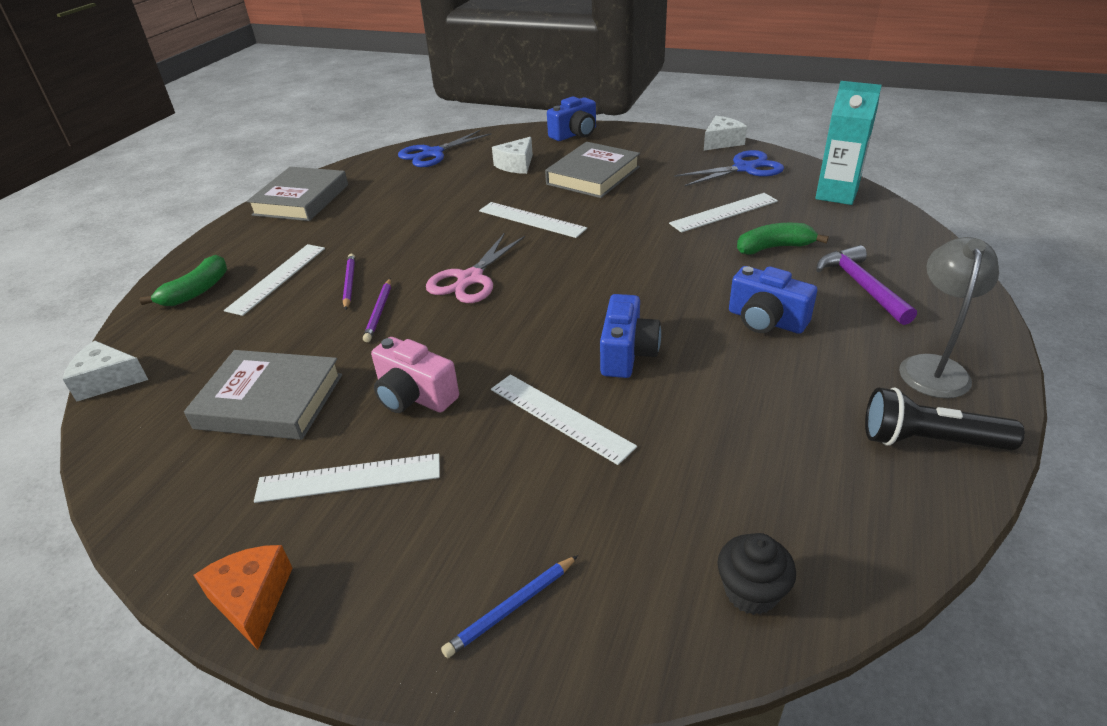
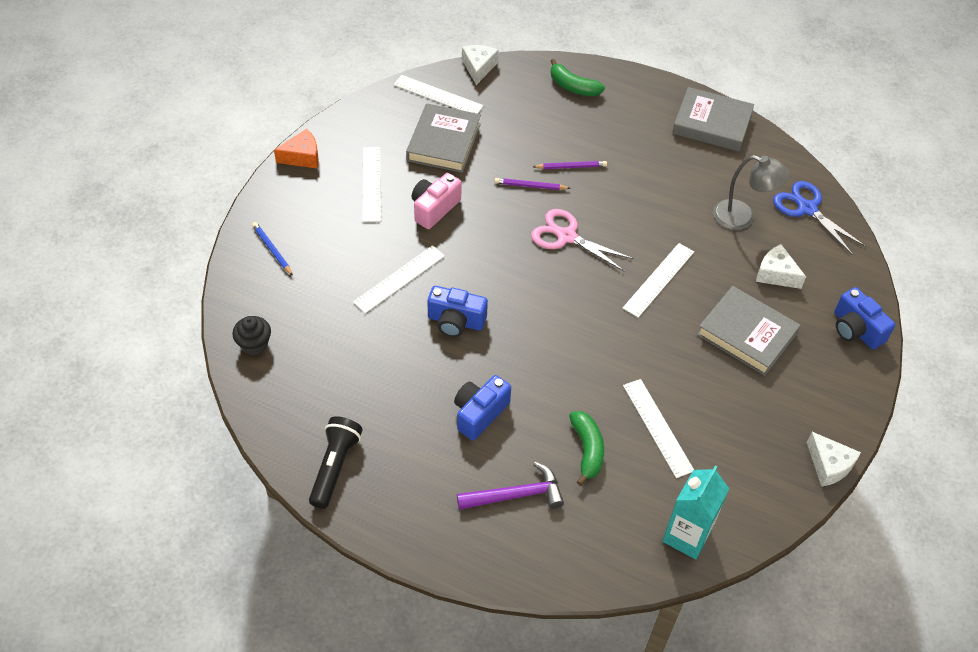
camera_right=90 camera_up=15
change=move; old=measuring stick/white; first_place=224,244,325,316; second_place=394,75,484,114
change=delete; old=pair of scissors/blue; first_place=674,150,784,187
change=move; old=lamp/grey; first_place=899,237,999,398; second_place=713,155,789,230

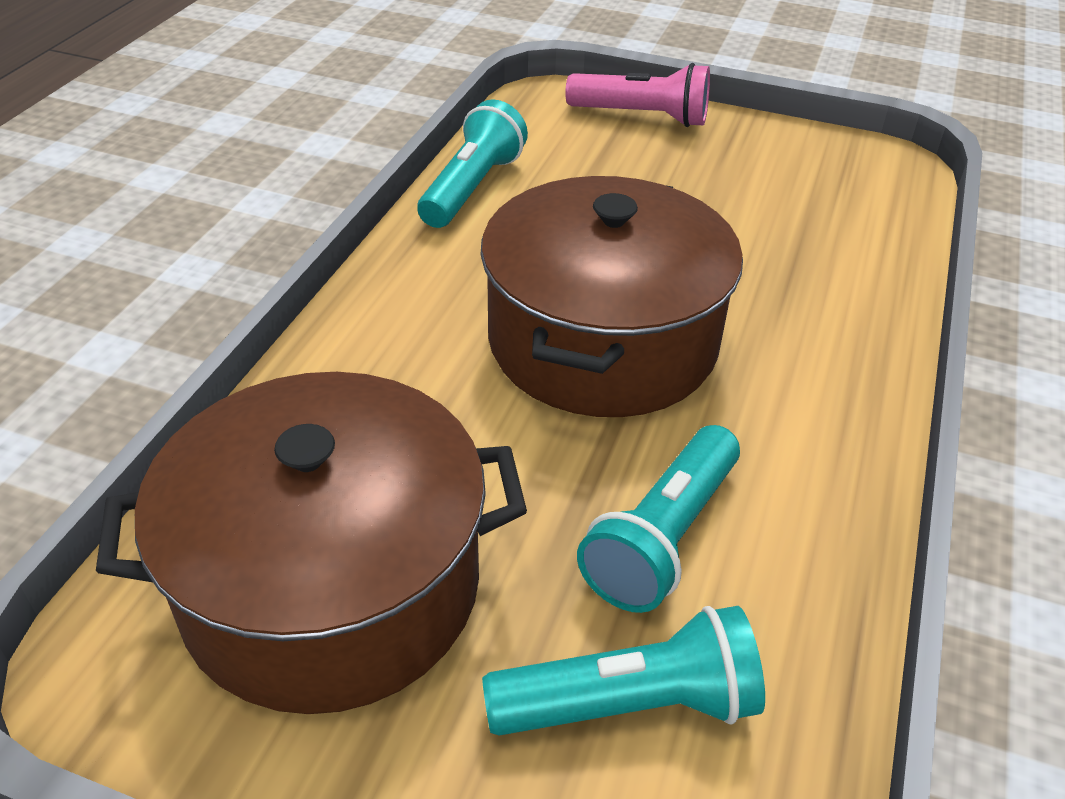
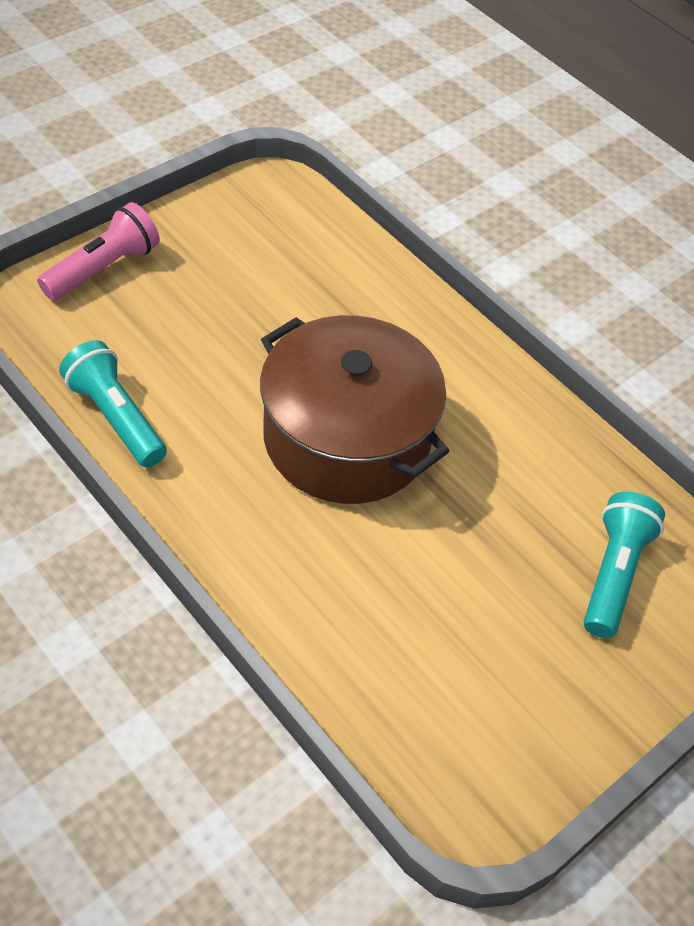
camera_right=-65 camera_up=10
change=delete; old=pot/brown; first_place=96,372,527,714
change=delete; old=pocket torch/aqua; first_place=577,425,740,613

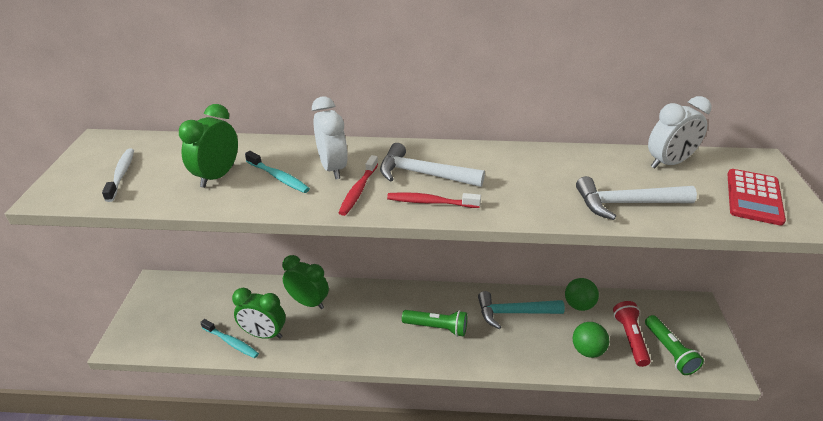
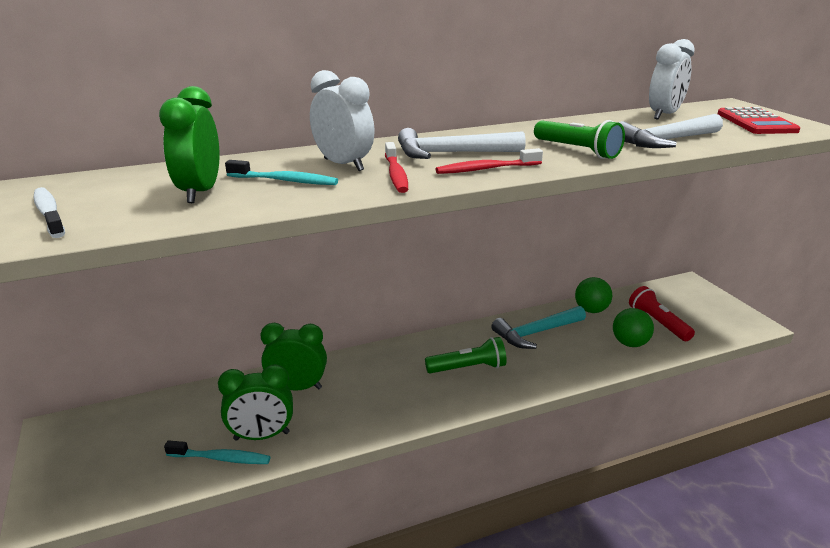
camera_right=-25 camera_up=-10
change=move; old=pocket torch/green; first_place=645,315,704,375; second_place=534,120,625,159

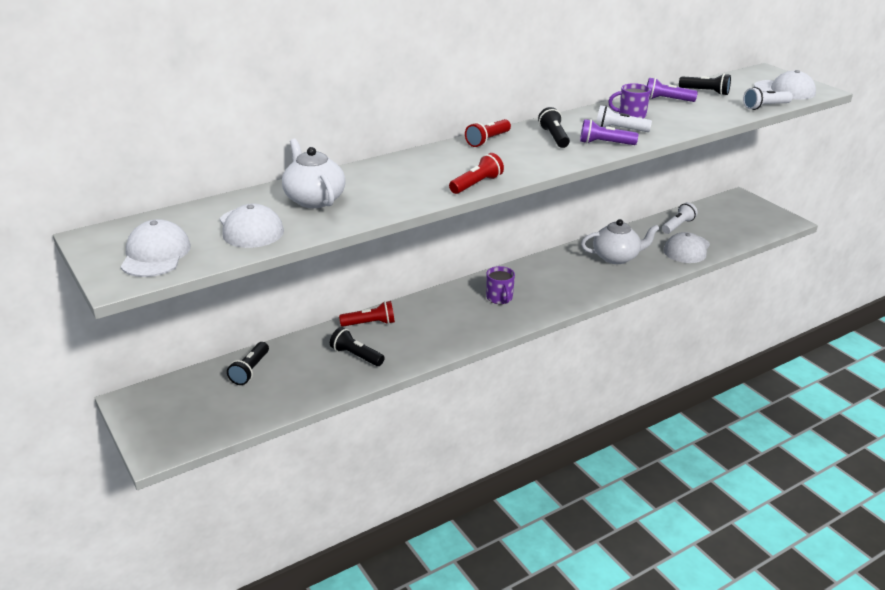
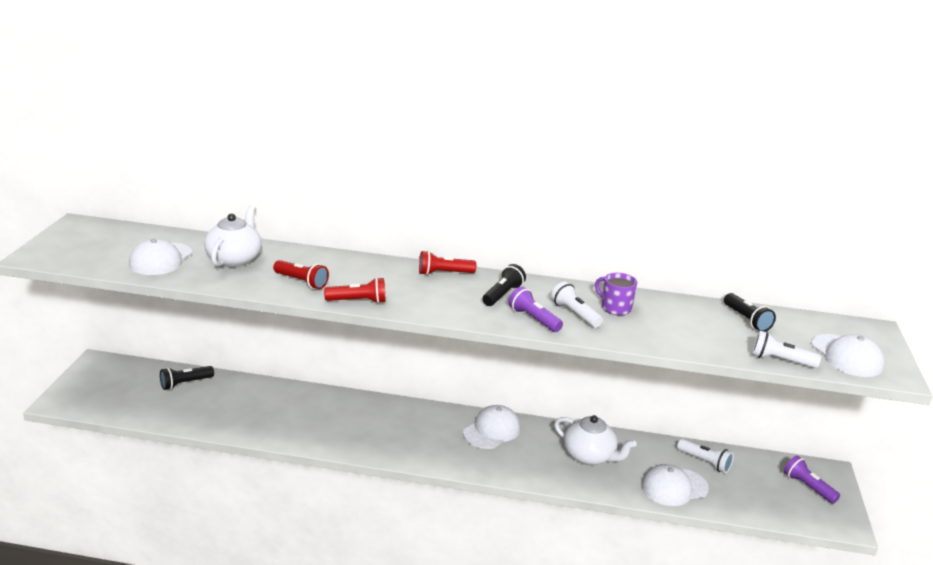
camera_right=40 camera_up=-5
change=move; old=peaked cap/white; first_place=121,219,191,277; second_place=463,405,520,449
change=delete; old=pocket torch/black; first_place=330,327,385,366
change=move; old=pocket torch/crimson; first_place=339,301,395,327; second_place=273,260,329,289
change=delete; old=mug/royal purple; first_place=486,266,515,304
change=move; old=pocket torch/royal purple; first_place=647,78,698,102; second_place=784,456,840,504
change=rotate; old=pocket torch/white; first_place=662,202,697,234; second_place=677,439,734,473; degrees=45

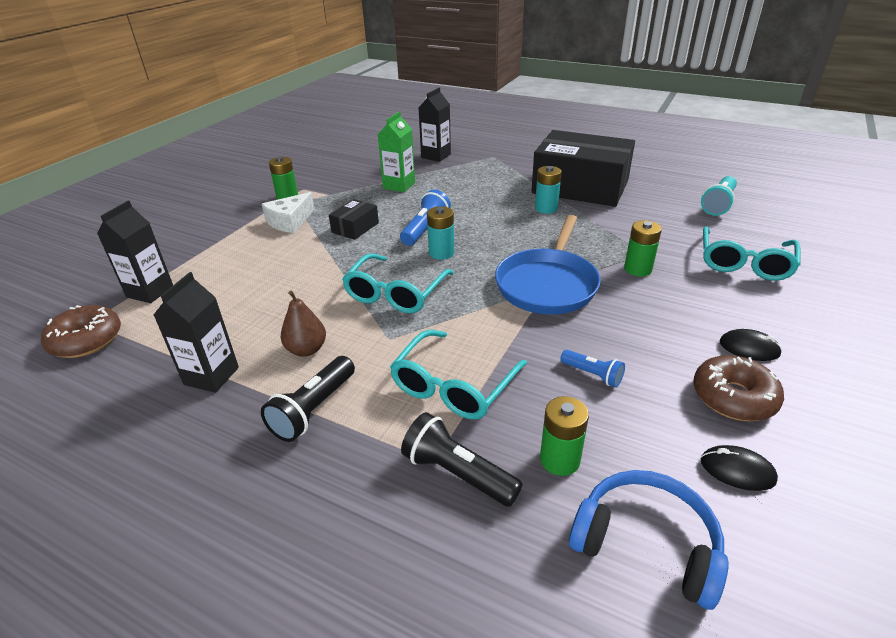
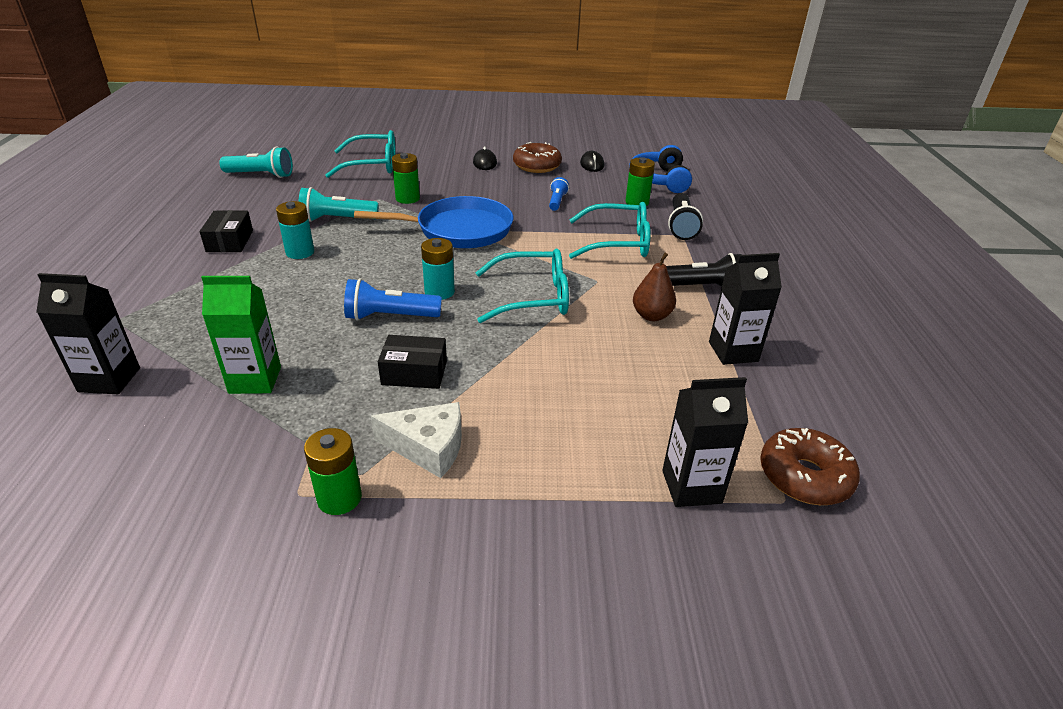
camera_right=-120 camera_up=0
change=resize; old=box/black; first_place=531,130,635,207; second_place=200,210,253,252; factor=0.42
change=insert; new=pocket torch/aqua; second_place=299,187,379,222

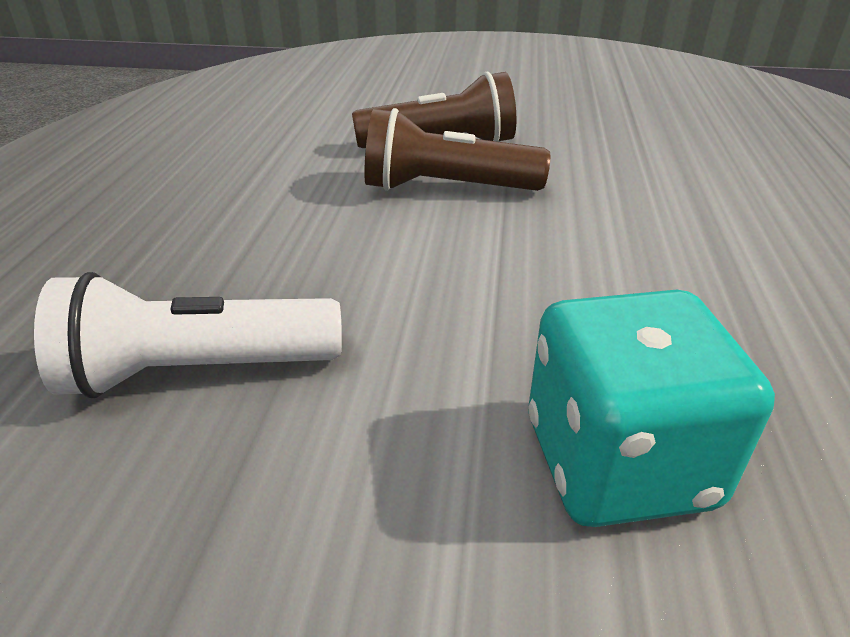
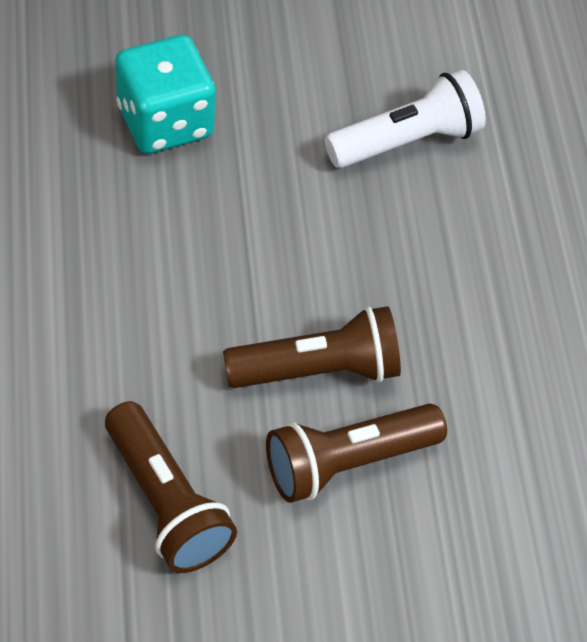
camera_right=160 camera_up=20
change=insert; new=pocket torch/brown; second_place=105,401,237,573

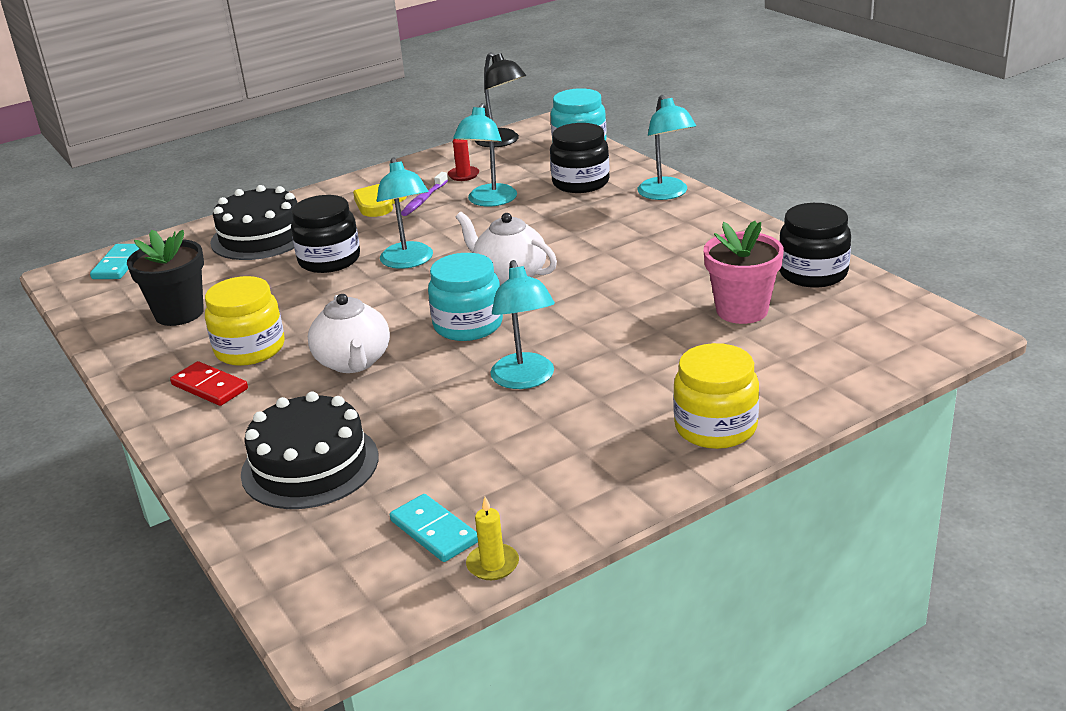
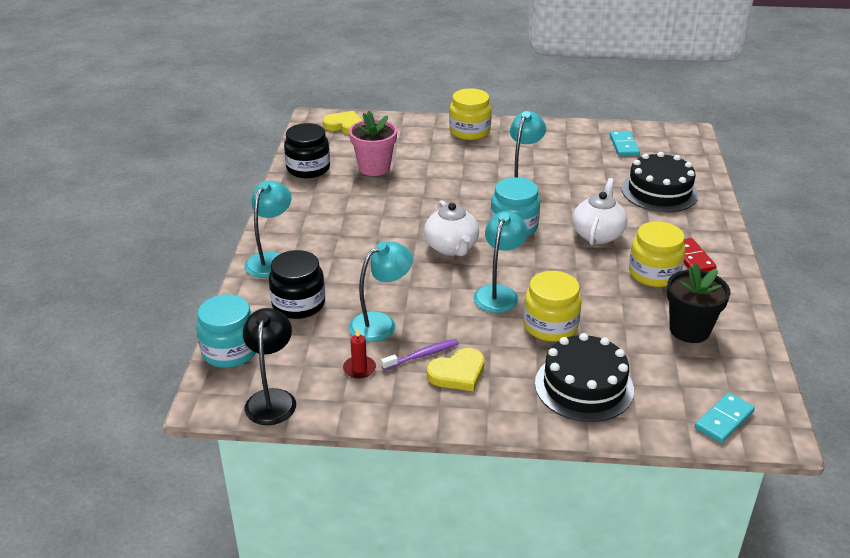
camera_right=-145 camera_up=5
change=recolor; old=jam jar/black; new=jam jar/bright yellow; first_place=291,195,360,273; second_place=523,271,582,342
change=delete; old=candle/bright yellow; first_place=466,497,519,580
change=insert; new=heart shape/bright yellow; second_place=323,111,362,135

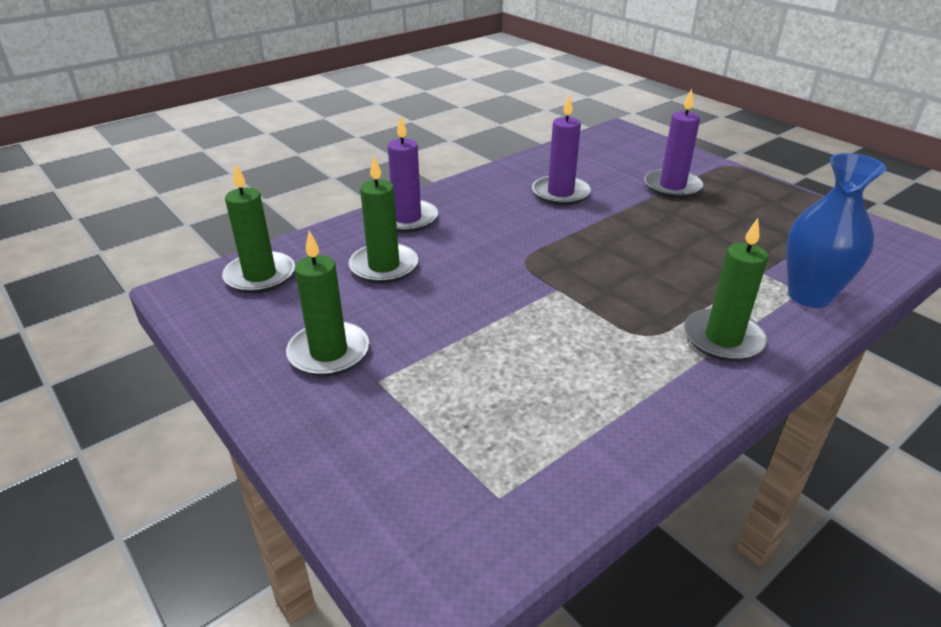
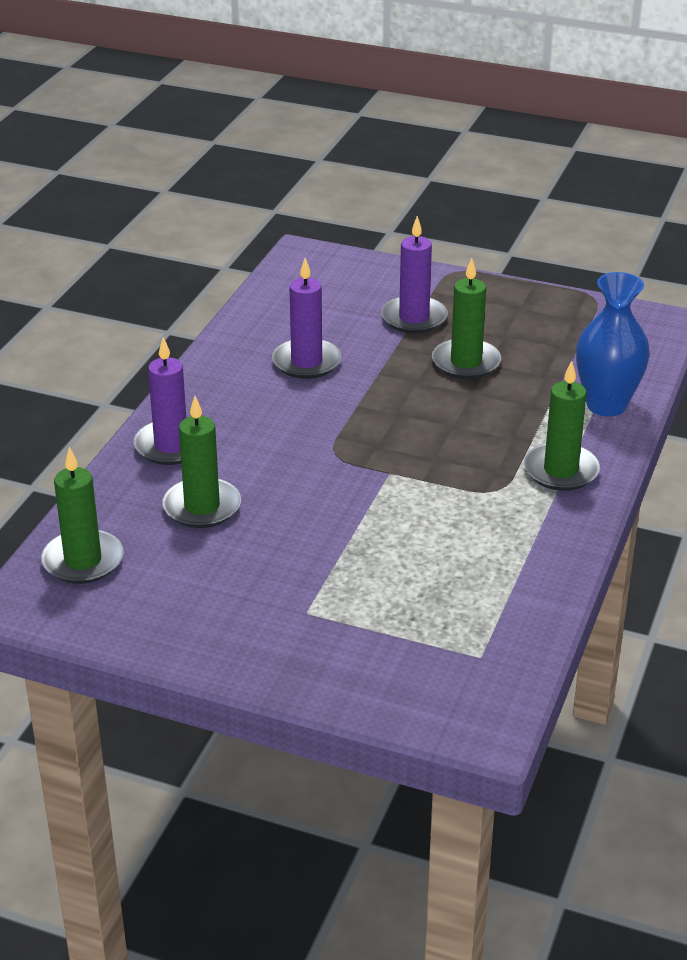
camera_right=-30 camera_up=0
change=move; old=candle/green; first_place=286,230,369,376; second_place=432,258,501,379

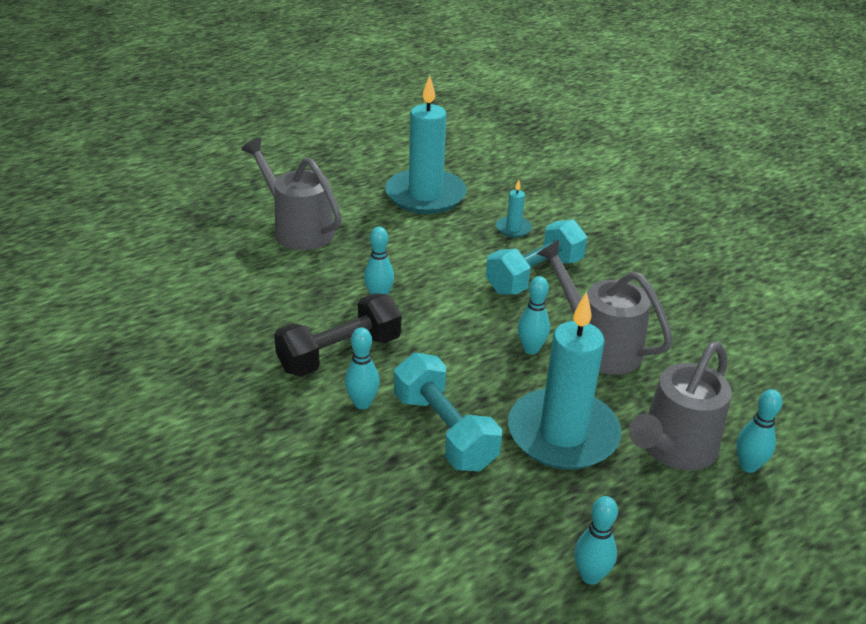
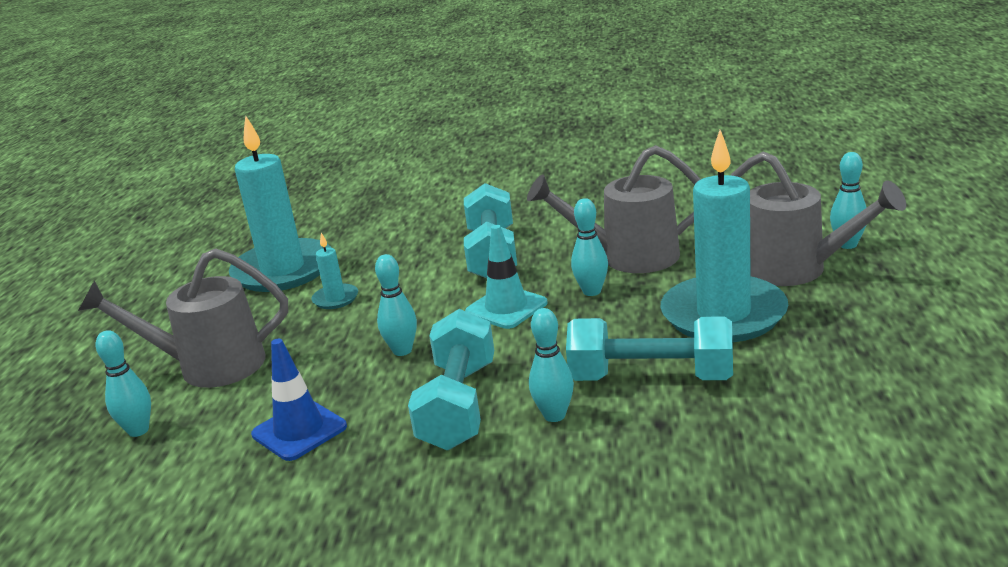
camera_right=-45 camera_up=-10
change=recolor; old=dumbbell/black; new=dumbbell/aqua; first_place=274,293,401,377; second_place=408,309,494,450
change=move; old=candle/aqua; first_place=496,179,532,237; second_place=311,233,358,309
change=move; old=skittle/aqua; first_place=574,496,618,585; second_place=96,330,151,437
change=rotate; old=watering pot/grey; first_place=629,342,732,470; second_place=731,151,906,286; degrees=-45
change=insert; new=traffic cone/blue; second_place=251,339,347,461
change=insert; new=traffic cone/aqua; second_place=465,225,548,329

